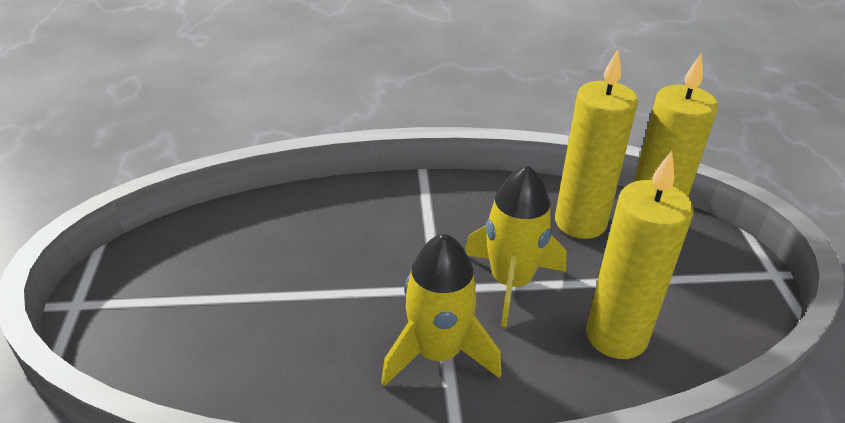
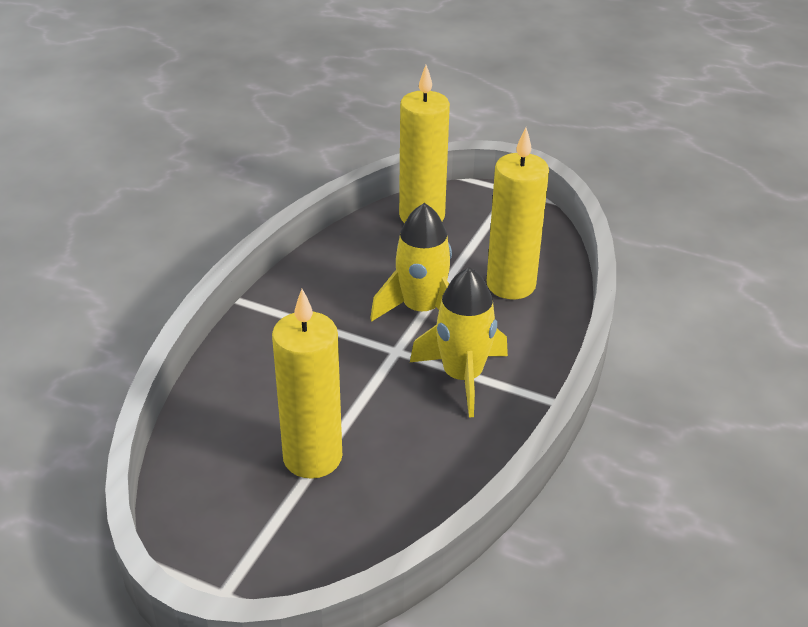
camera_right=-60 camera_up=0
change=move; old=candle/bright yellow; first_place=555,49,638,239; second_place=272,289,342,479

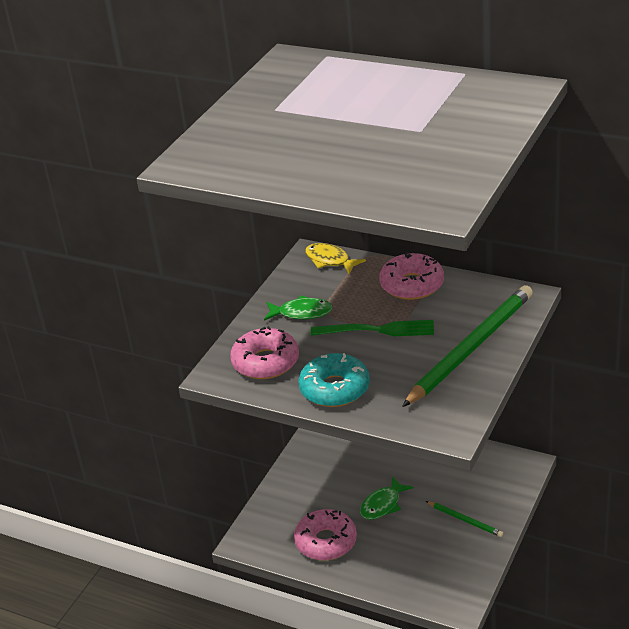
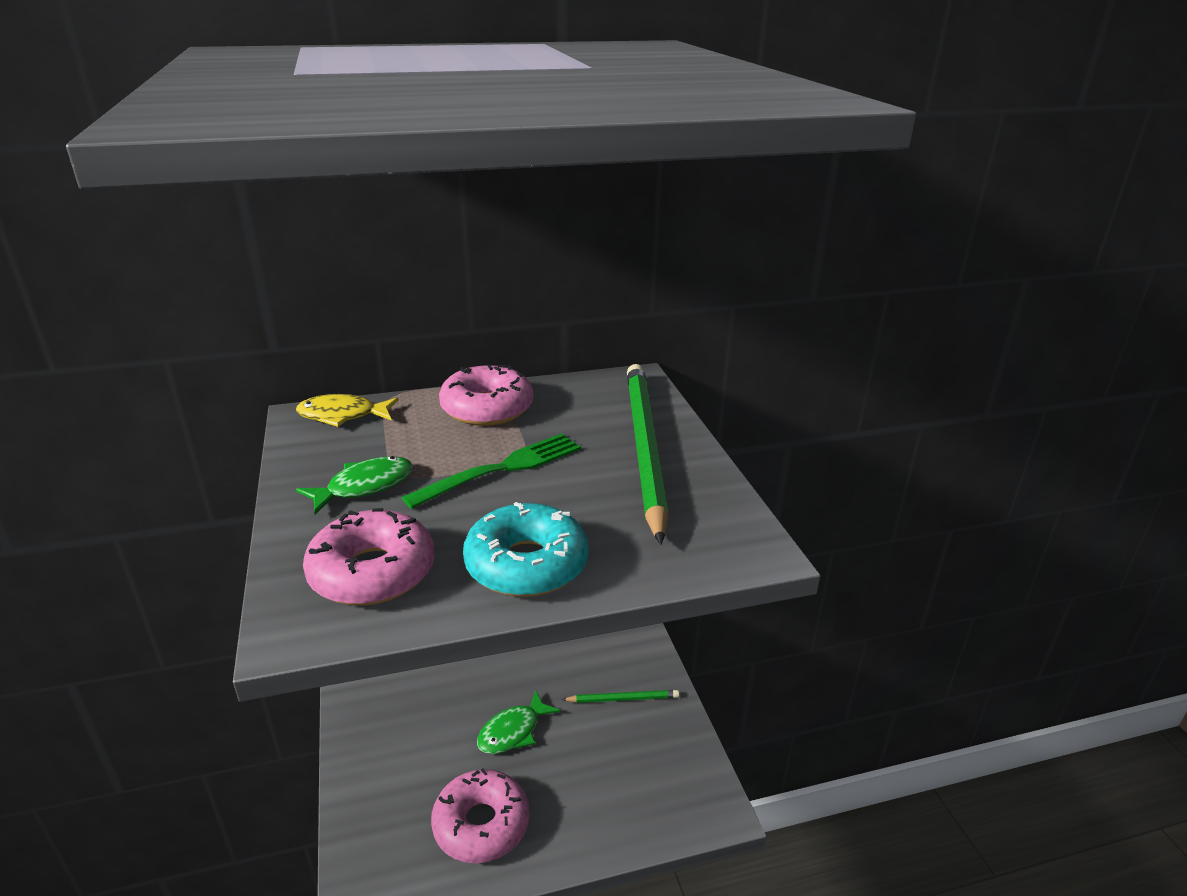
camera_right=-45 camera_up=-5
change=rotate; old=toy fish/green; first_place=360,476,413,520; second_place=477,690,560,754; degrees=45

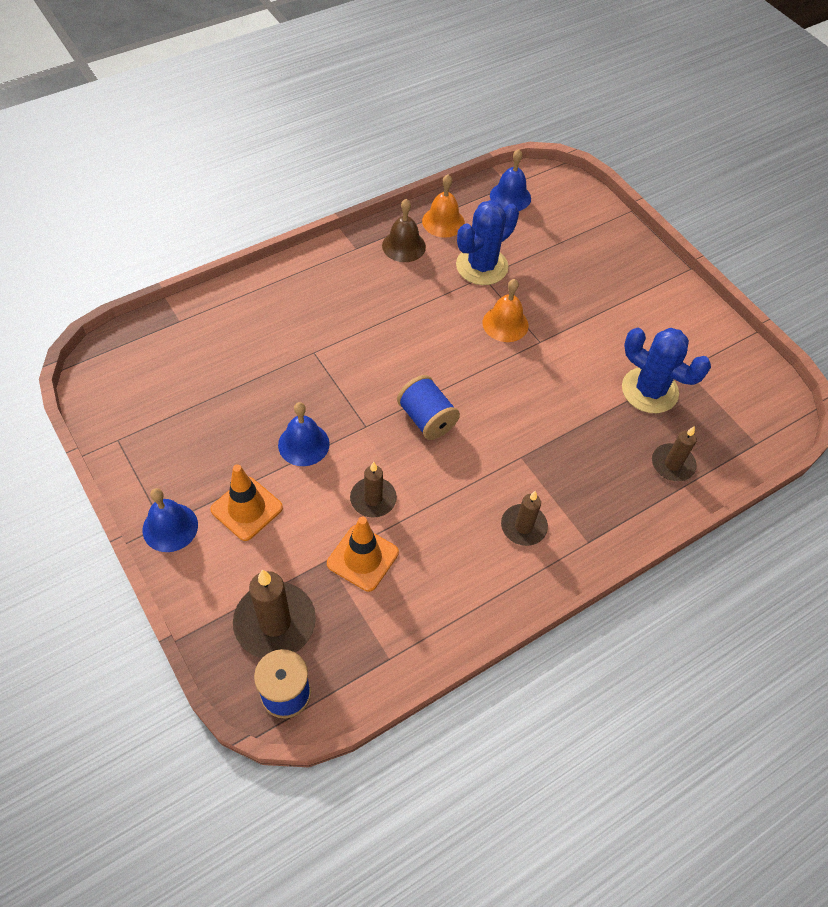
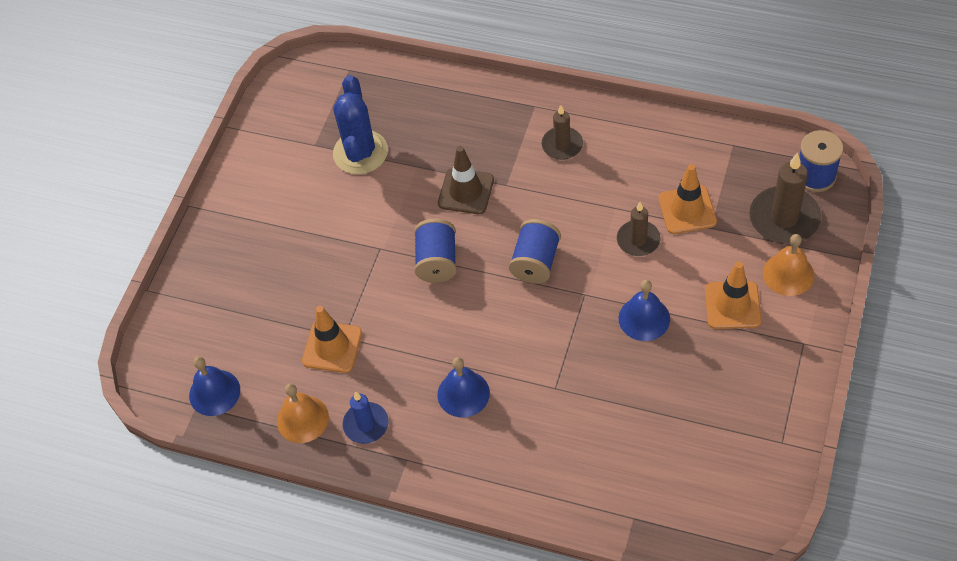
camera_right=-120 camera_up=0
change=move; old=school bell/blue; first_place=143,488,198,552; second_place=437,357,490,417
change=replace; old=school bell/brown; new=candle/blue; first_place=382,199,426,262; second_place=343,392,389,444
change=replace; old=saguaro cactus/blue; new=traffic cone/orange-coloured; first_place=456,200,519,285; second_place=302,306,362,373
change=move; old=school bell/orange-coloured; first_place=483,279,529,342; second_place=763,234,814,296
change=delete; old=candle/brown; first_place=652,426,697,481
change=insert; new=bobbin/blue; second_place=414,218,457,282
change=insert; new=traffic cone/brown; second_place=438,146,494,214

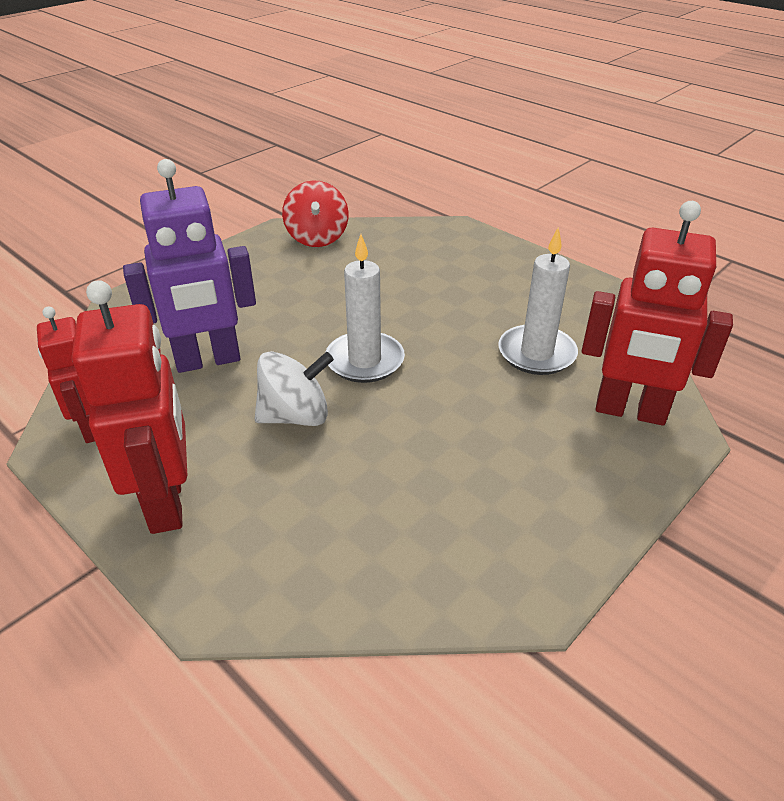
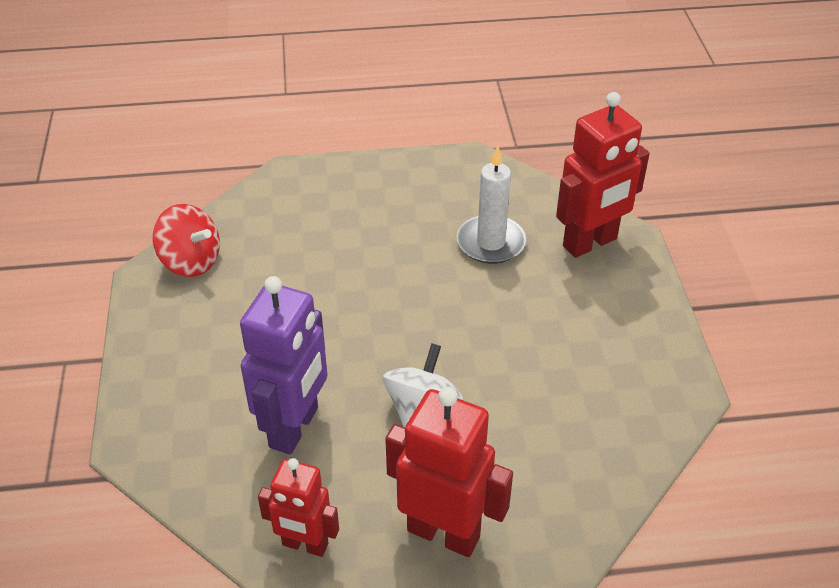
camera_right=-50 camera_up=5
change=delete; old=candle/white; first_place=326,234,405,383

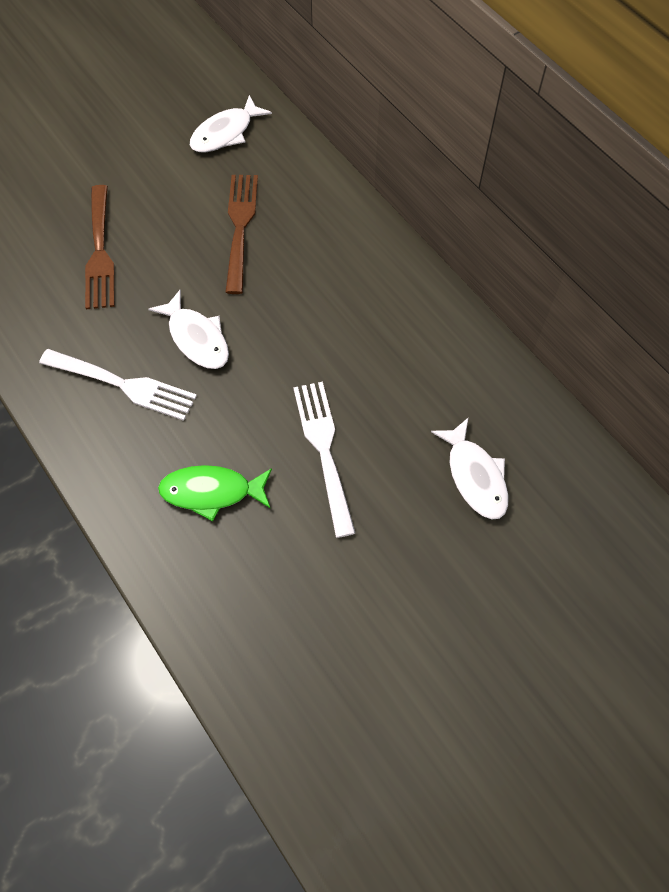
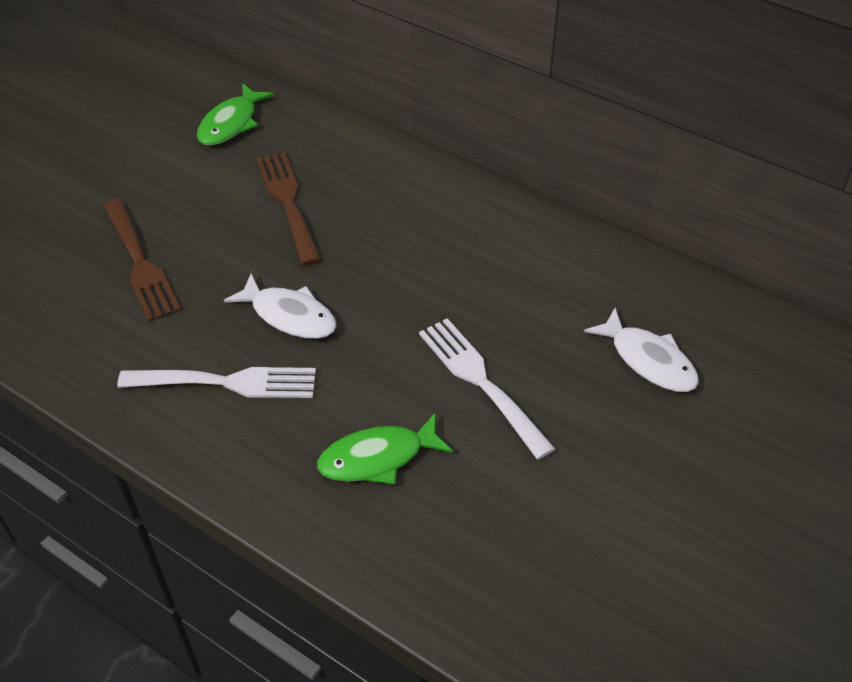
camera_right=-20 camera_up=-15
change=recolor; old=toy fish/white; new=toy fish/green; first_place=190,95,272,152; second_place=197,83,274,145

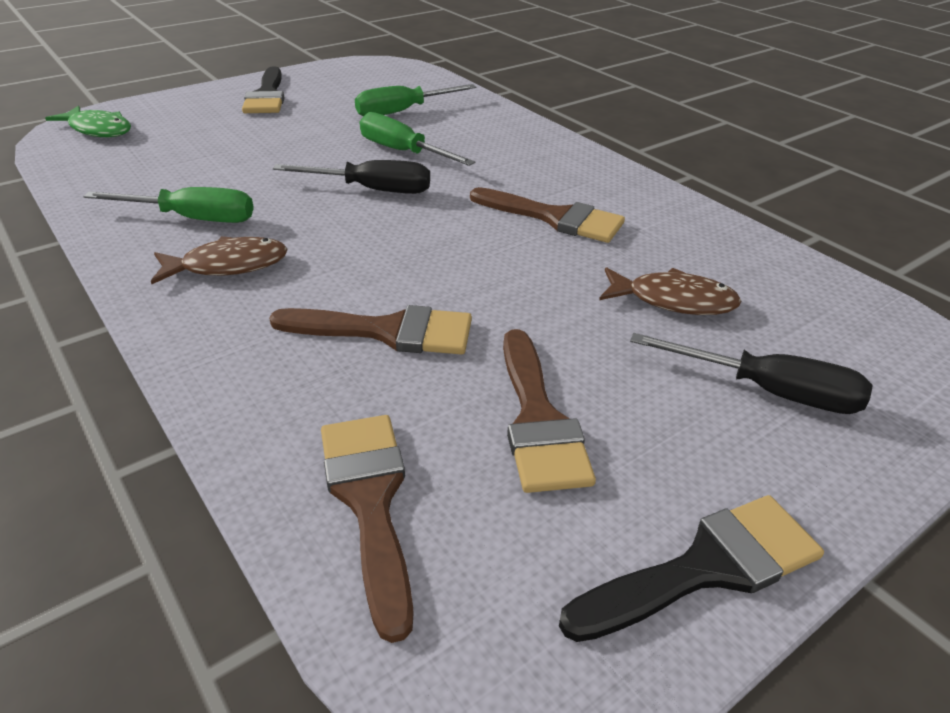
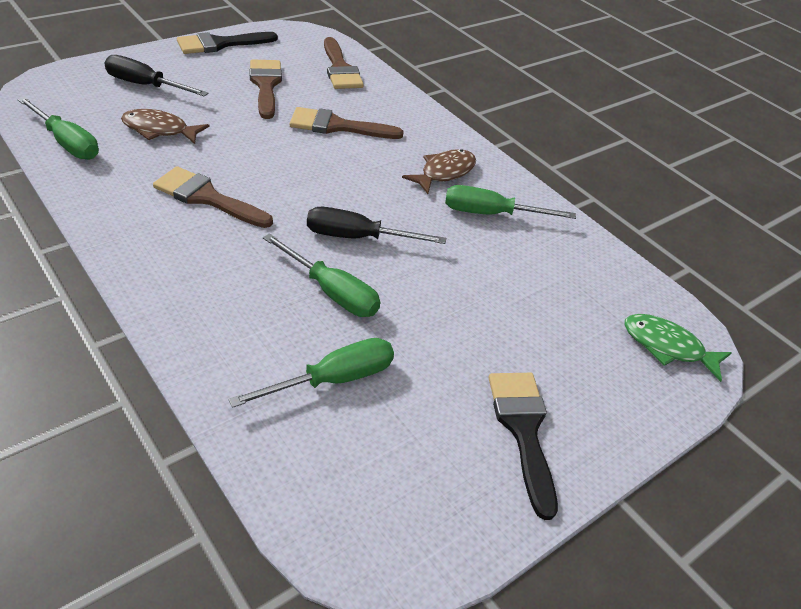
camera_right=175 camera_up=5
change=rotate; old=toy fish/brown; first_place=151,236,288,284; second_place=402,149,476,194; degrees=150
change=insert; new=flat screwdriver/green; second_place=17,97,99,160

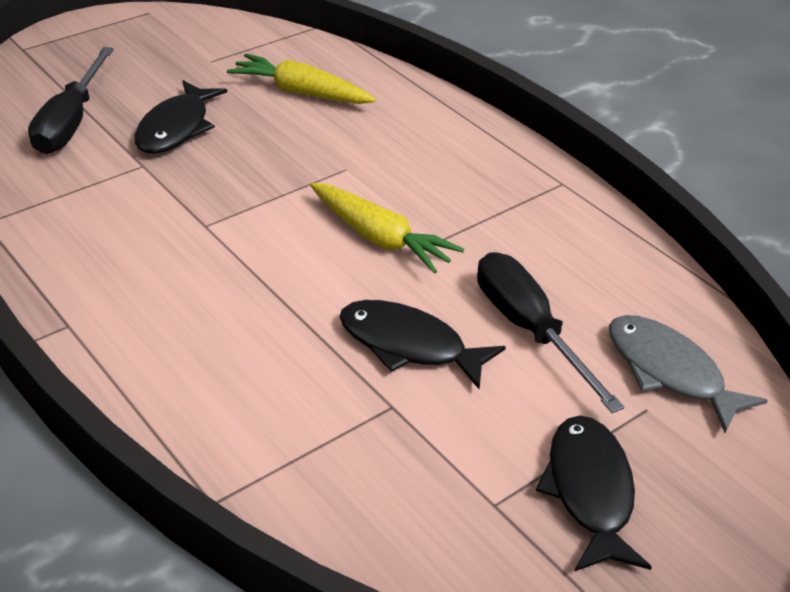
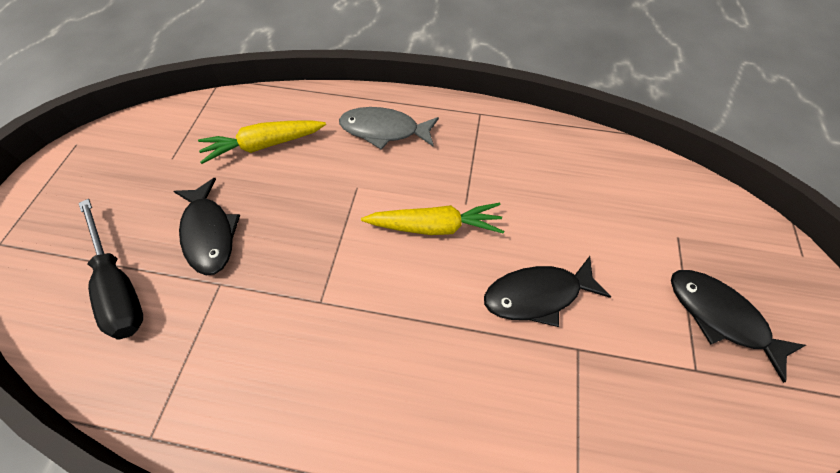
camera_right=-40 camera_up=20
change=delete; old=flat screwdriver/black; first_place=477,252,625,413
change=move; old=toy fish/grey; first_place=609,315,768,433; second_place=339,107,439,150

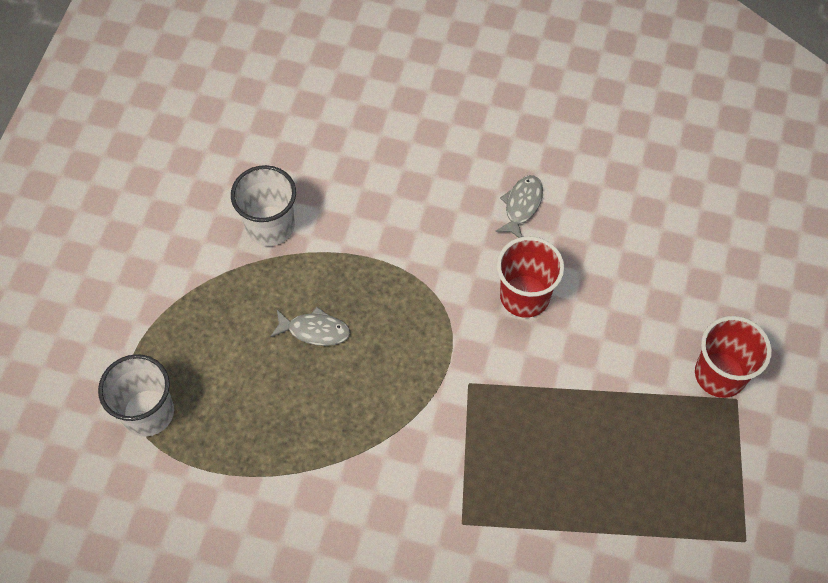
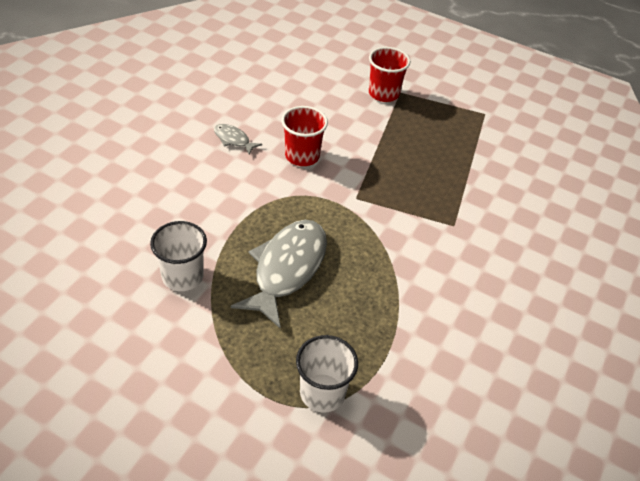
camera_right=-80 camera_up=-15
change=resize; old=toy fish/grey; first_place=270,307,350,346; second_place=231,220,327,329; factor=2.18

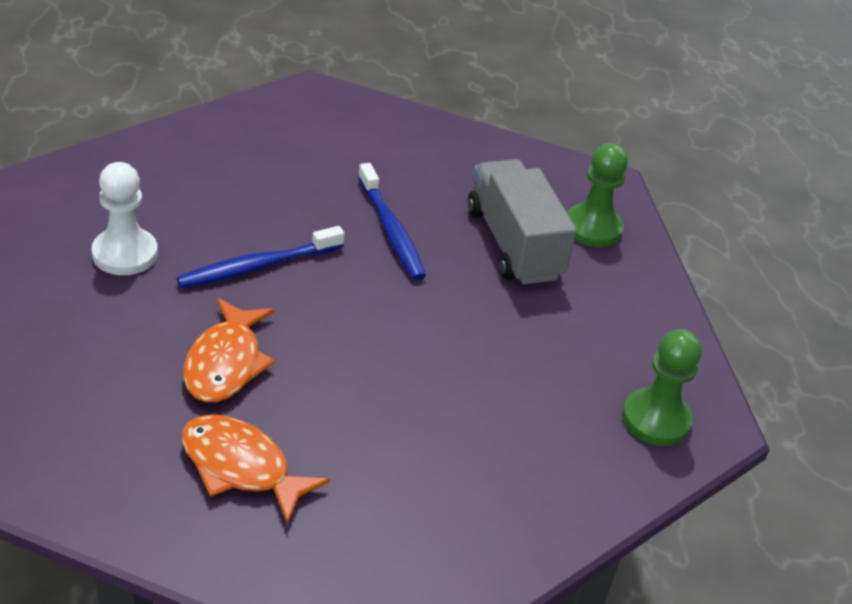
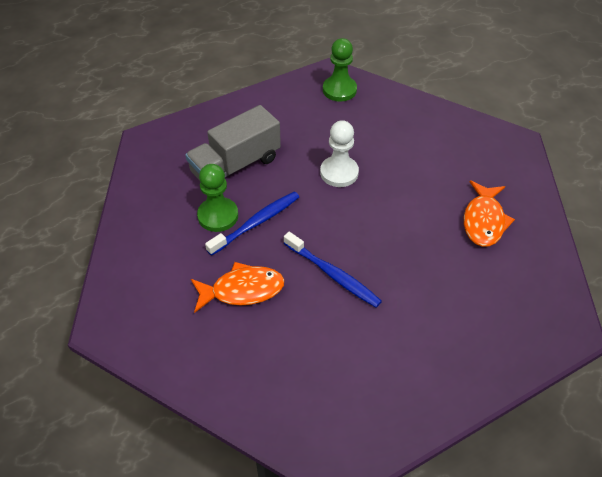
camera_right=-105 camera_up=10
change=move; old=pawn/white; first_place=92,162,158,275; second_place=320,120,359,187
change=move; old=toy fish/orange-coloured; first_place=183,298,275,402; second_place=191,262,284,313
change=move; old=pawn/green; first_place=567,143,628,247; second_place=197,164,238,232

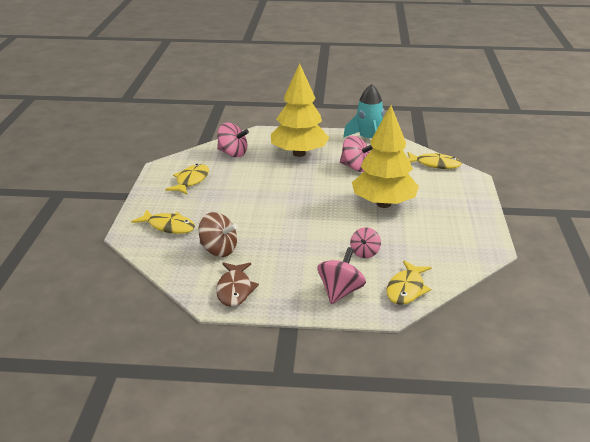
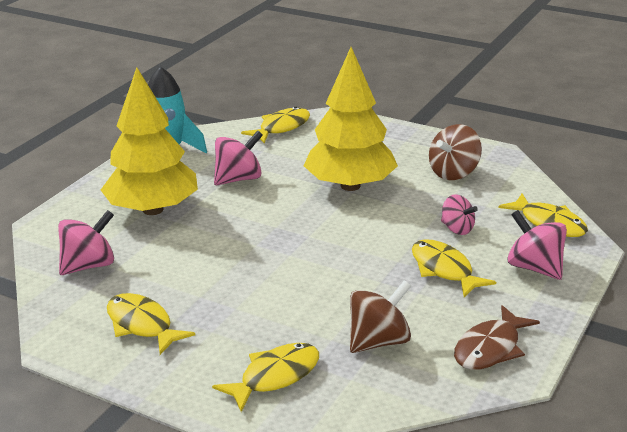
camera_right=-65 camera_up=0
change=rotate; old=toy fish/brown; first_place=216,262,259,307; second_place=454,305,540,370; degrees=105
change=insert; new=toy fish/bright yellow; second_place=412,239,496,297
change=insert; new=spinning top/brown; second_place=429,124,482,180

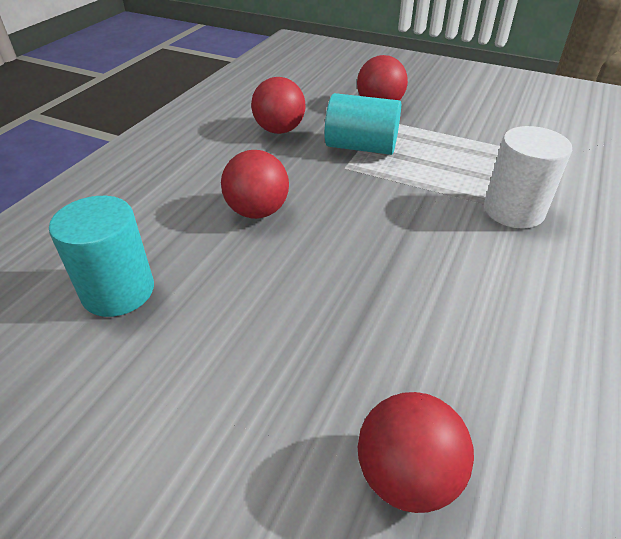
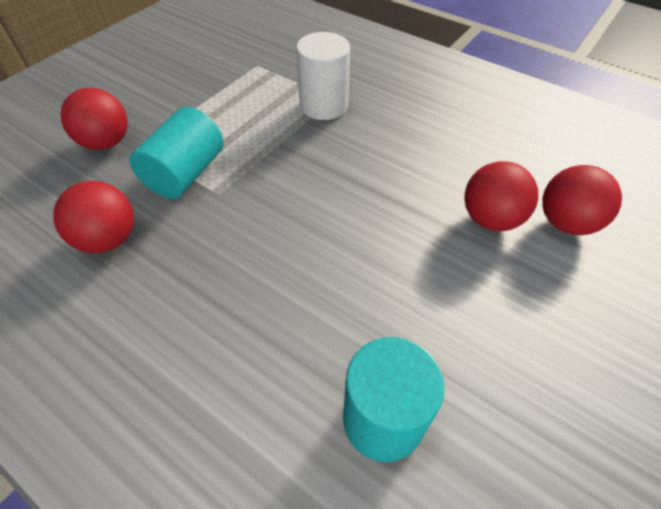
camera_right=-80 camera_up=10
change=move; old=sphere/crimson; first_place=221,150,289,219; second_place=464,161,538,231

